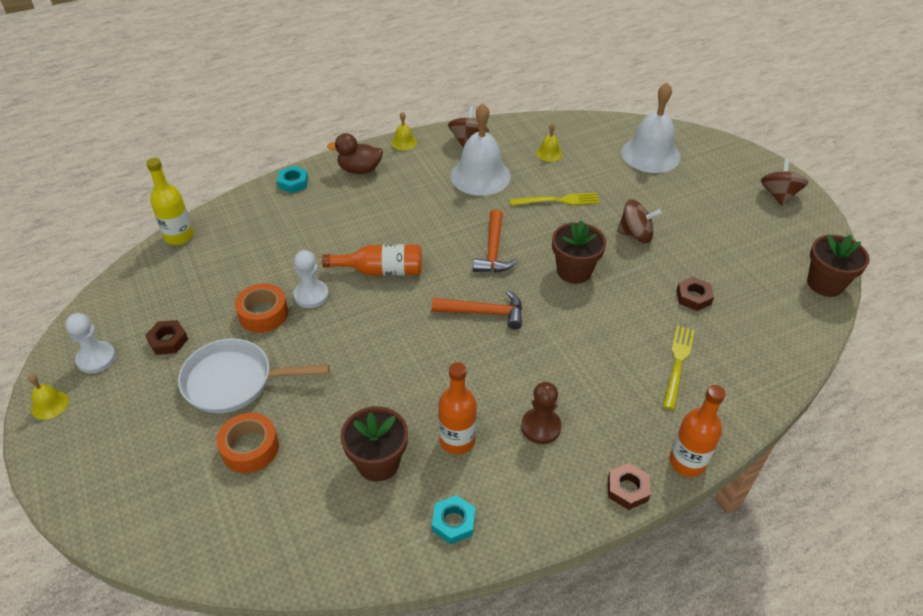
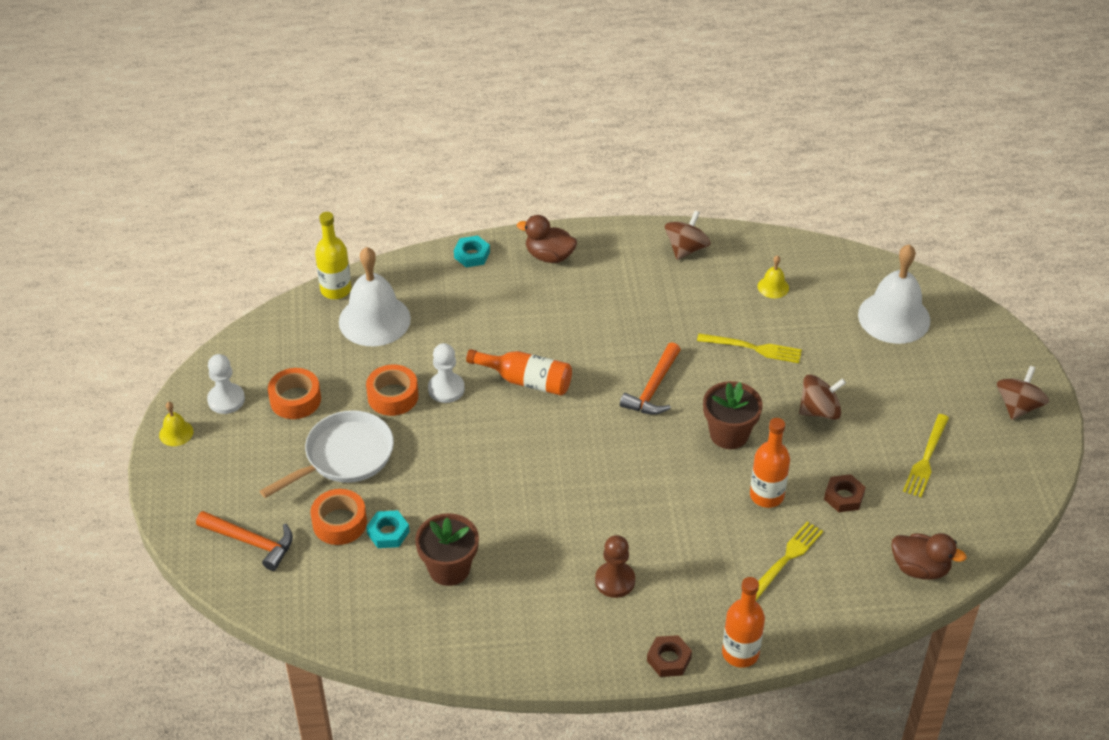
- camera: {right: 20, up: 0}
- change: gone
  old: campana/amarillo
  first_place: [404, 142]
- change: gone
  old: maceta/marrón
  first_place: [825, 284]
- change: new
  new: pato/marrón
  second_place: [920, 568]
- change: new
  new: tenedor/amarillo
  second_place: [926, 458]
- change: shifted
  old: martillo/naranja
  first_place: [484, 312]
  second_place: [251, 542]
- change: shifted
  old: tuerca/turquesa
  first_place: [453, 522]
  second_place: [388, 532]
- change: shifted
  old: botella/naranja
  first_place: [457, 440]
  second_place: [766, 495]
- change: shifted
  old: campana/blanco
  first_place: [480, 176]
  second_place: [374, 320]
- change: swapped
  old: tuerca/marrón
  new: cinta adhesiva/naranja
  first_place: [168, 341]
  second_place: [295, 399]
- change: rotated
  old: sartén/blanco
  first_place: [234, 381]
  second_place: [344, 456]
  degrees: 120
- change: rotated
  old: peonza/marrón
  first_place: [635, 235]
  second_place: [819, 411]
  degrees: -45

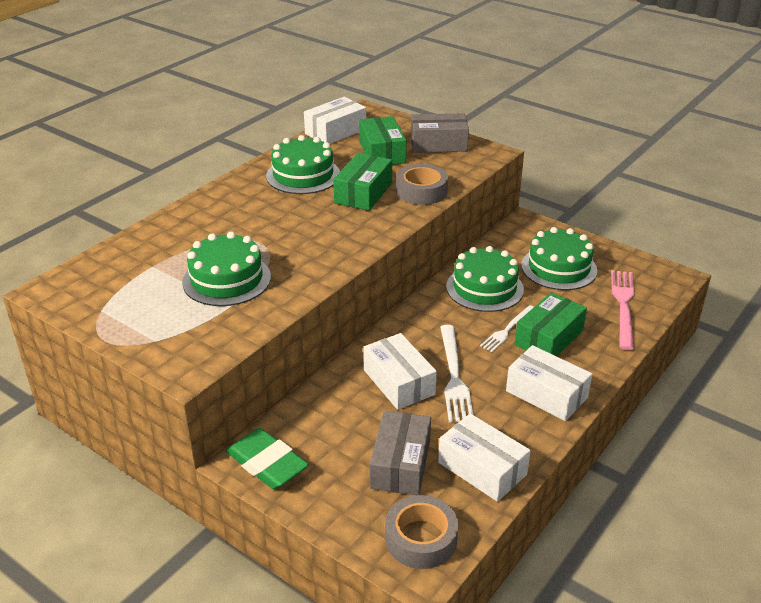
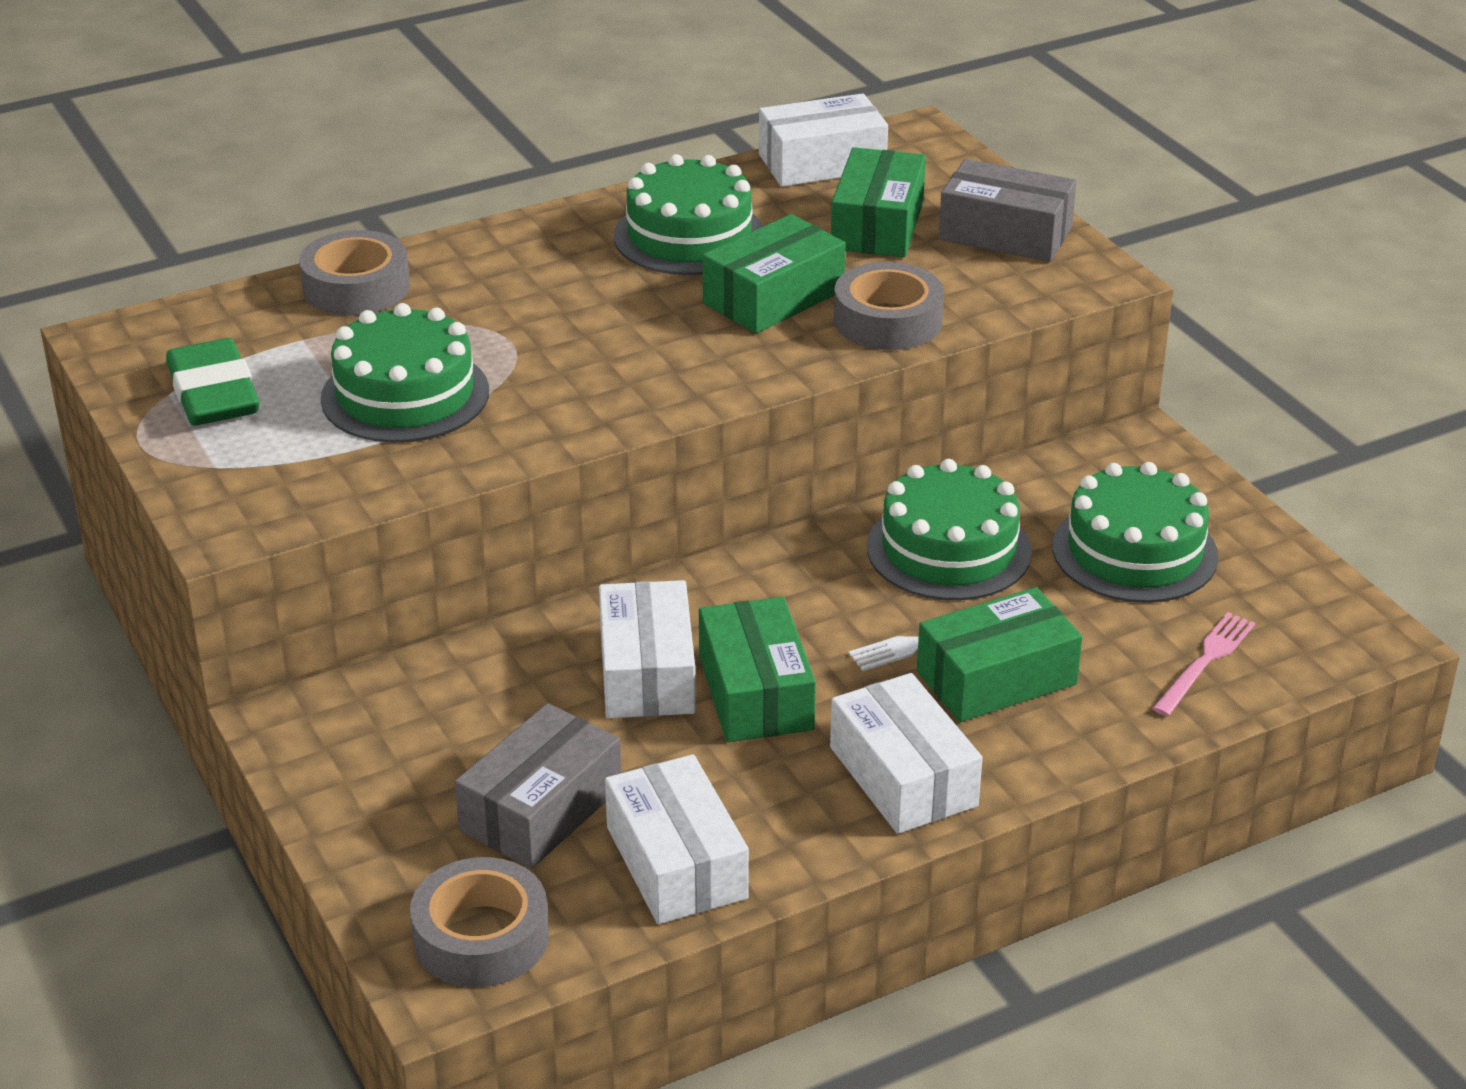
- camera: {right: 25, up: 0}
- change: new
  new: cinta adhesiva/gris
  second_place: [356, 287]
- change: shifted
  old: goma de borrar/verde
  first_place: [267, 463]
  second_place: [213, 393]
- change: swapped
  old: tenedor/blanco
  new: caja/verde
  first_place: [454, 376]
  second_place: [755, 693]
- change: scaled
  old: tenedor/rosa
  first_place: [623, 306]
  second_place: [1205, 661]
  factor: 0.64

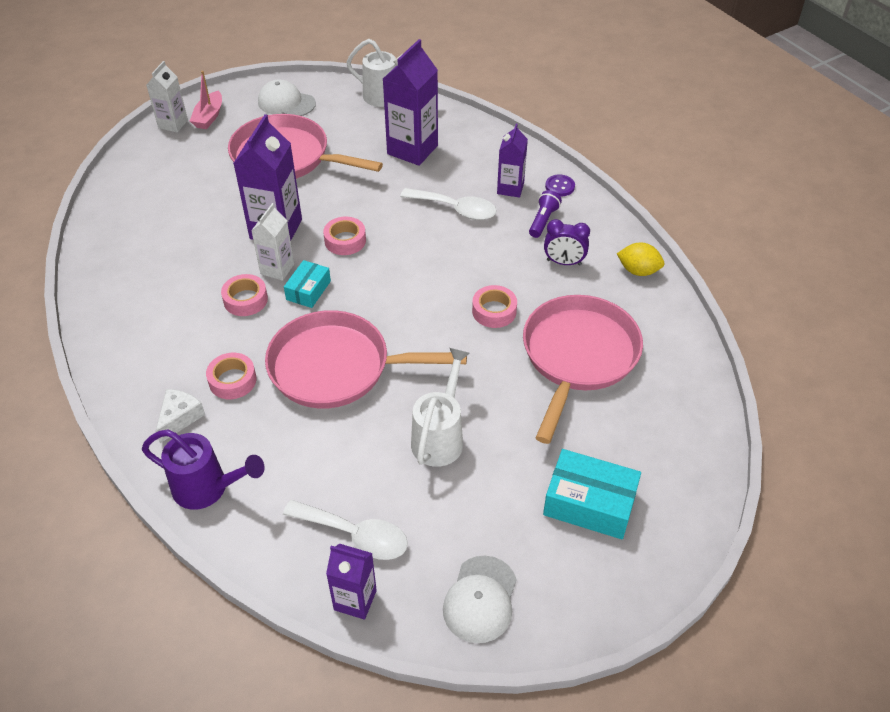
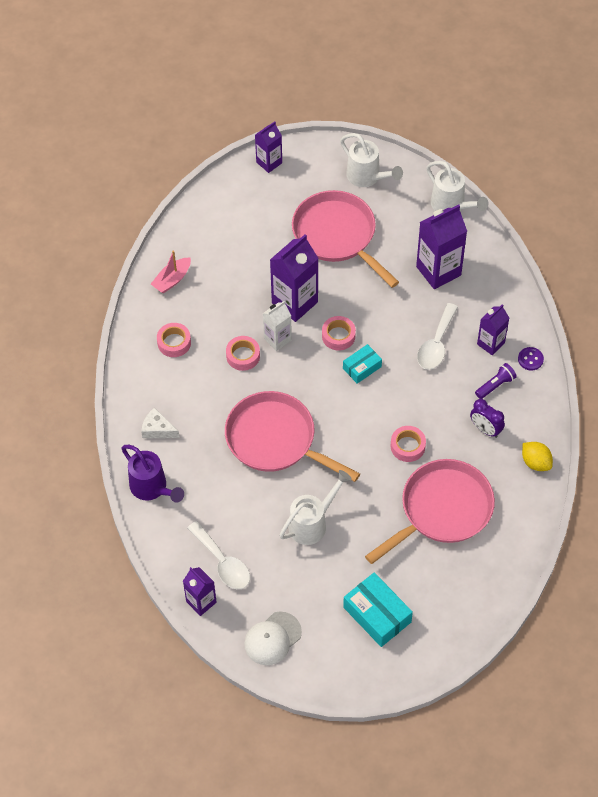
- camera: {right: 30, up: 10}
- change: shifted
  old: barco/rosa
  first_place: [209, 117]
  second_place: [172, 280]
- change: shifted
  old: cinta adhesiva/rosa
  first_place: [232, 380]
  second_place: [174, 343]
- change: shifted
  old: caja/turquesa
  first_place: [308, 290]
  second_place: [362, 367]
- change: swapped
  old: gorra/blanco
  new: regadera/blanco
  first_place: [286, 103]
  second_place: [367, 177]
- change: repainted
  old: cartón de leche/blanco
  new: cartón de leche/morado
  first_place: [173, 124]
  second_place: [269, 162]
- change: rotated
  old: queso/blanco
  first_place: [179, 418]
  second_place: [158, 429]
  degrees: -120
- change: rotated
  old: cuchara/blanco
  first_place: [455, 209]
  second_place: [436, 344]
  degrees: 60

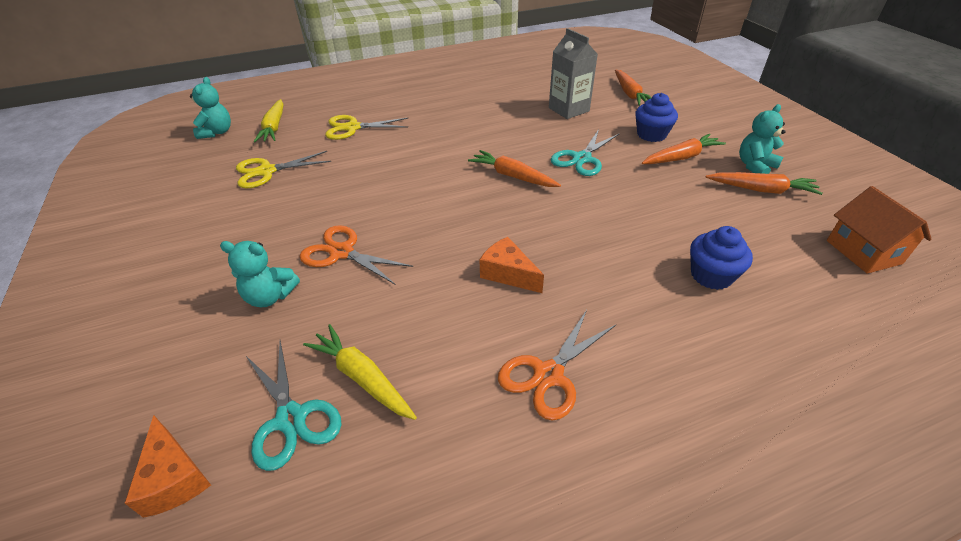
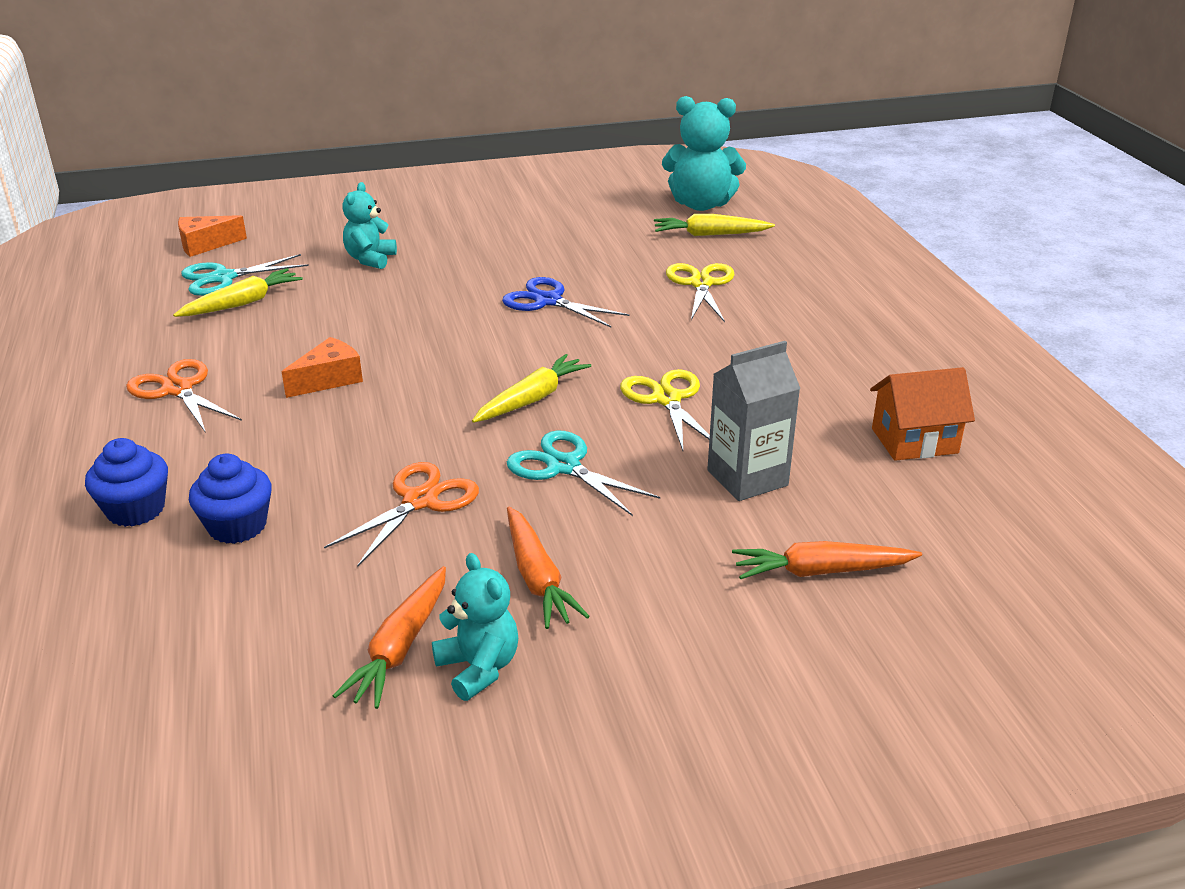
- camera: {right: 95, up: -10}
- change: new
  new: tijeras/azul
  second_place: [548, 301]
- change: shifted
  old: tijeras/amarillo
  first_place: [267, 171]
  second_place: [667, 399]
- change: shifted
  old: tijeras/naranja
  first_place: [342, 252]
  second_place: [420, 501]
- change: shifted
  old: magdalena/azul
  first_place: [651, 134]
  second_place: [136, 510]
- change: shifted
  old: casa/naranja
  first_place: [863, 252]
  second_place: [914, 441]
- change: repainted
  old: zanahoria/naranja
  new: zanahoria/amarillo
  first_place: [512, 176]
  second_place: [532, 399]
- change: scaled
  old: osito/turquesa
  first_place: [217, 132]
  second_place: [701, 204]
  factor: 1.63

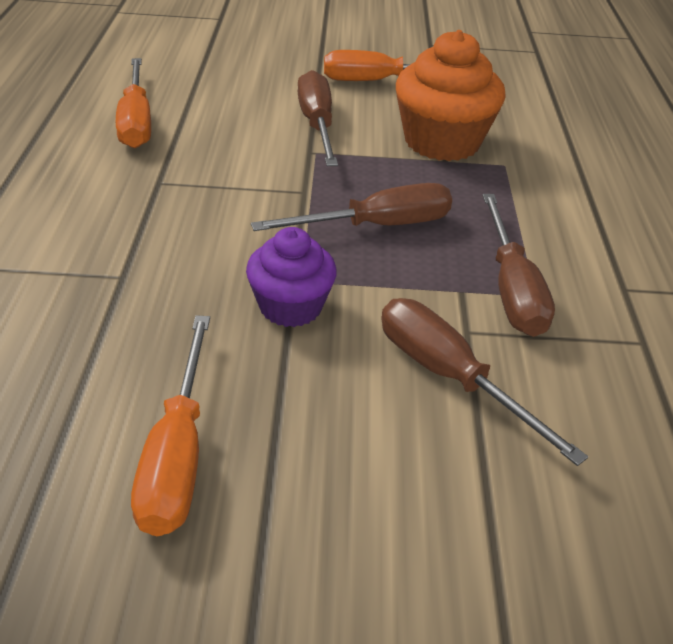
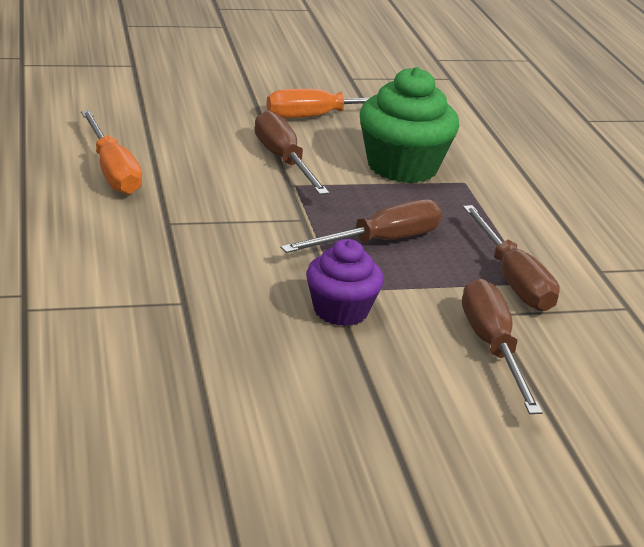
- camera: {right: -15, up: -10}
- change: gone
  old: destornillador/naranja
  first_place: [177, 454]
- change: repainted
  old: magdalena/naranja
  new: magdalena/verde
  first_place: [442, 142]
  second_place: [402, 167]
- change: rotated
  old: destornillador/marrón
  first_place: [450, 377]
  second_place: [492, 347]
  degrees: 45

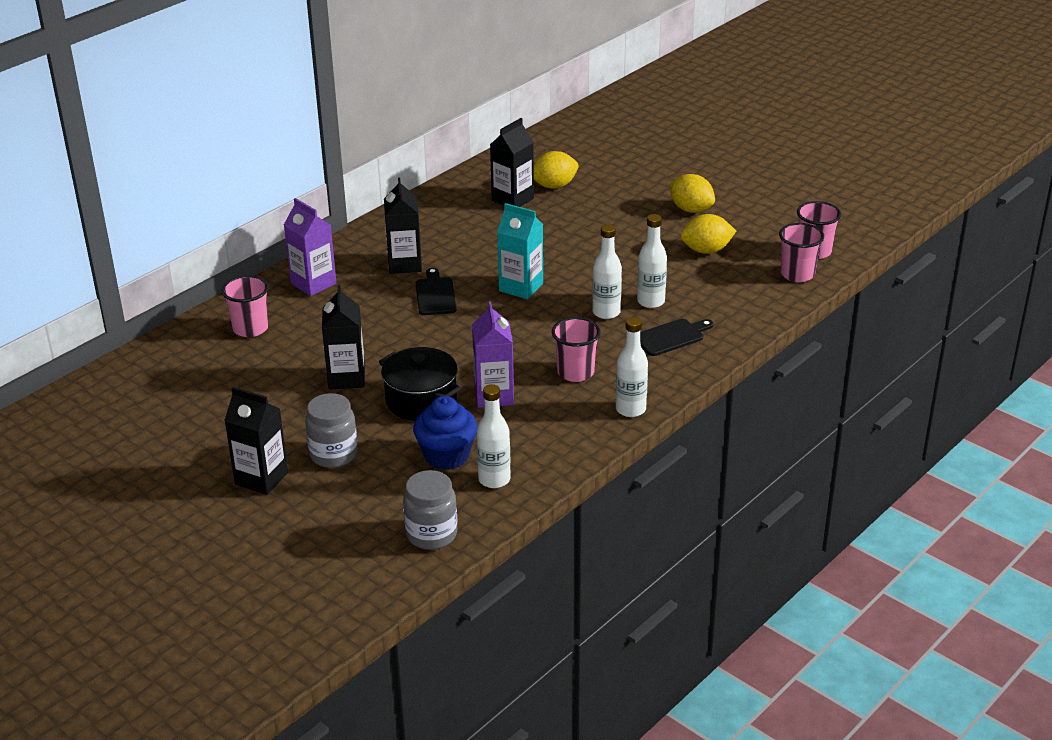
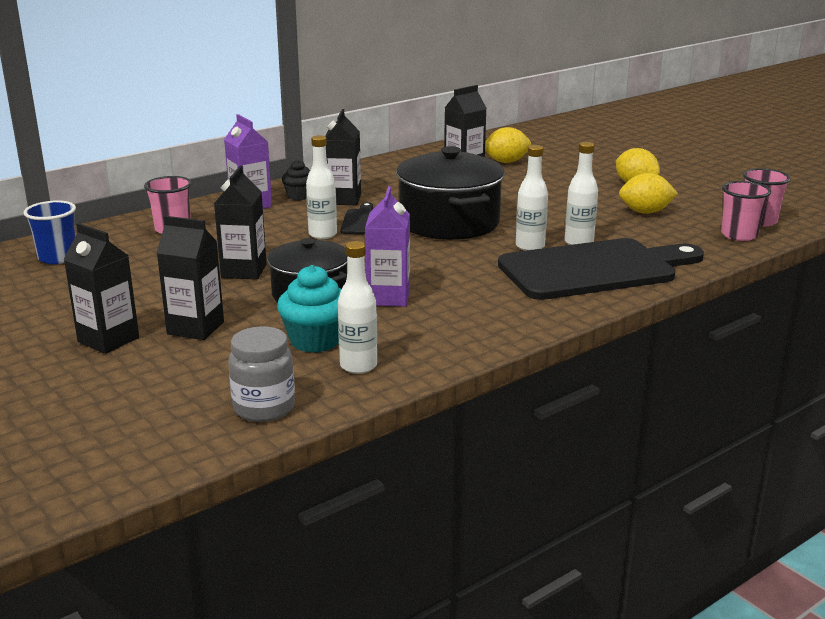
- camera: {right: 10, up: -10}
- change: gone
  old: vaso/rosa
  first_place: [575, 372]
- change: new
  new: vaso/azul
  second_place: [57, 258]
- change: new
  new: magdalena/negro
  second_place: [299, 196]
- change: shifted
  old: botella/blanco
  first_place: [630, 409]
  second_place: [322, 234]
- change: swapped
  old: tarro/gris
  new: cartón de leche/negro
  first_place: [333, 455]
  second_place: [195, 328]
- change: swapped
  old: cartón de leche/turquesa
  new: olla/negro
  first_place: [521, 287]
  second_place: [449, 222]
- change: repainted
  old: magdalena/azul
  new: magdalena/turquesa
  first_place: [447, 456]
  second_place: [315, 340]
- change: scaled
  old: tabla de cortar/negro
  first_place: [671, 337]
  second_place: [594, 269]
  factor: 2.31

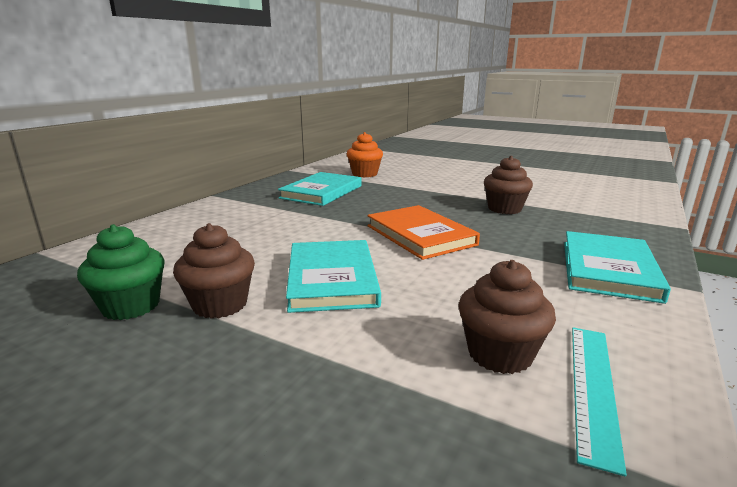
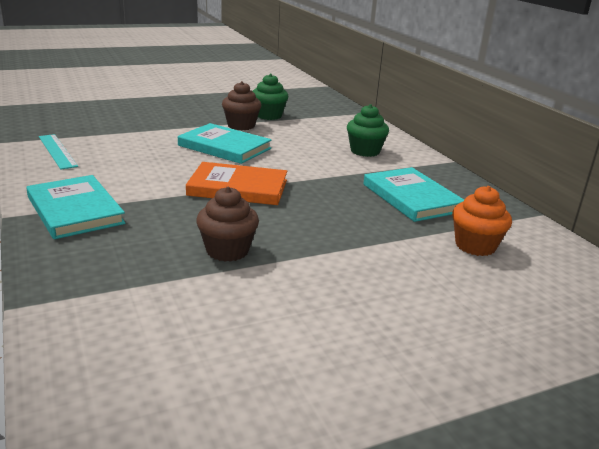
- camera: {right: 125, up: 5}
- change: gone
  old: magdalena/marrón
  first_place: [500, 354]
- change: new
  new: magdalena/verde
  second_place: [365, 151]

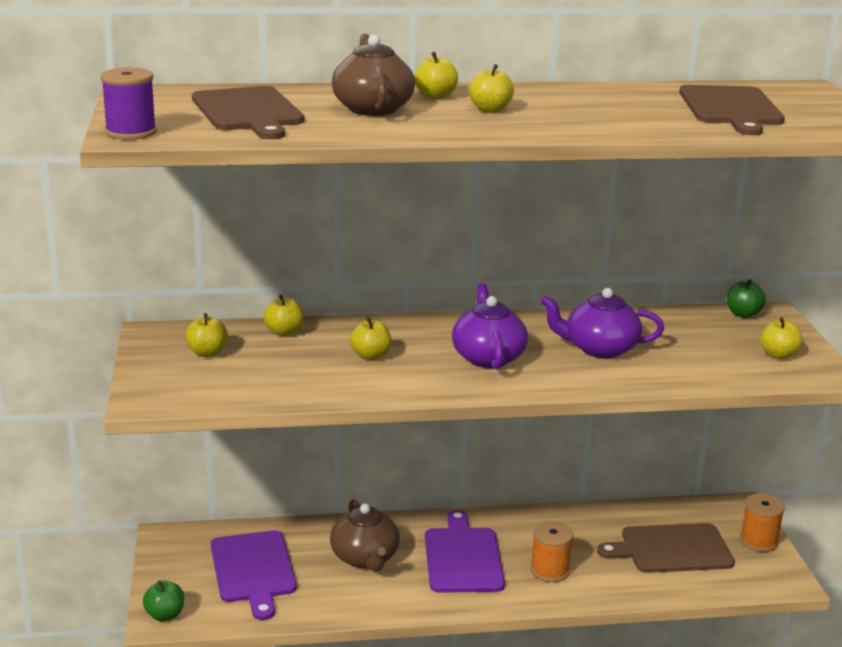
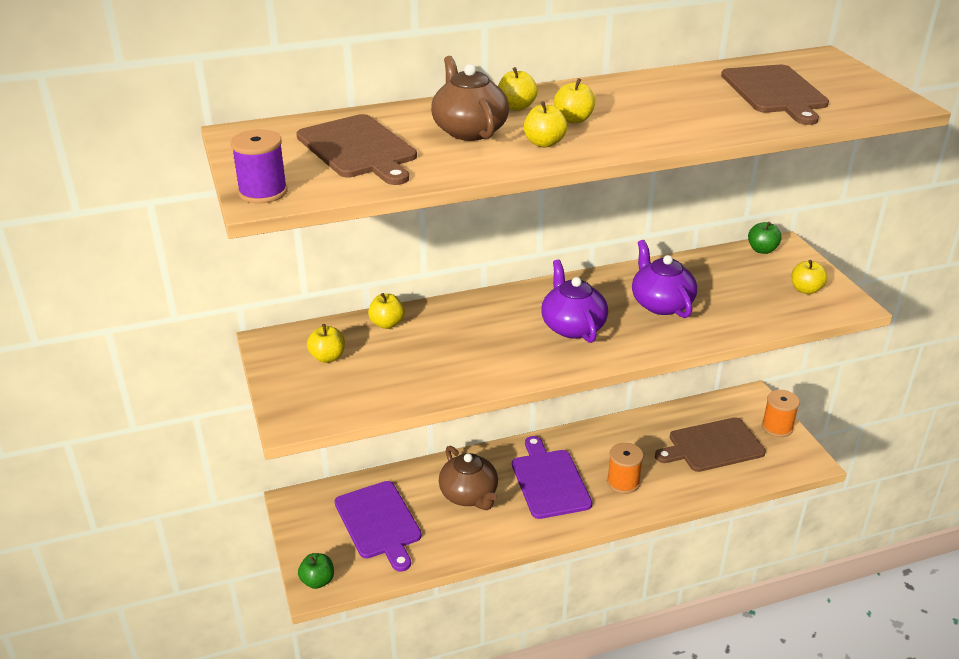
- camera: {right: -10, up: 10}
- change: shifted
  old: manzana/amarillo
  first_place: [371, 356]
  second_place: [544, 143]
- change: rotated
  old: tetera/morado
  first_place: [599, 349]
  second_place: [661, 304]
  degrees: 75

